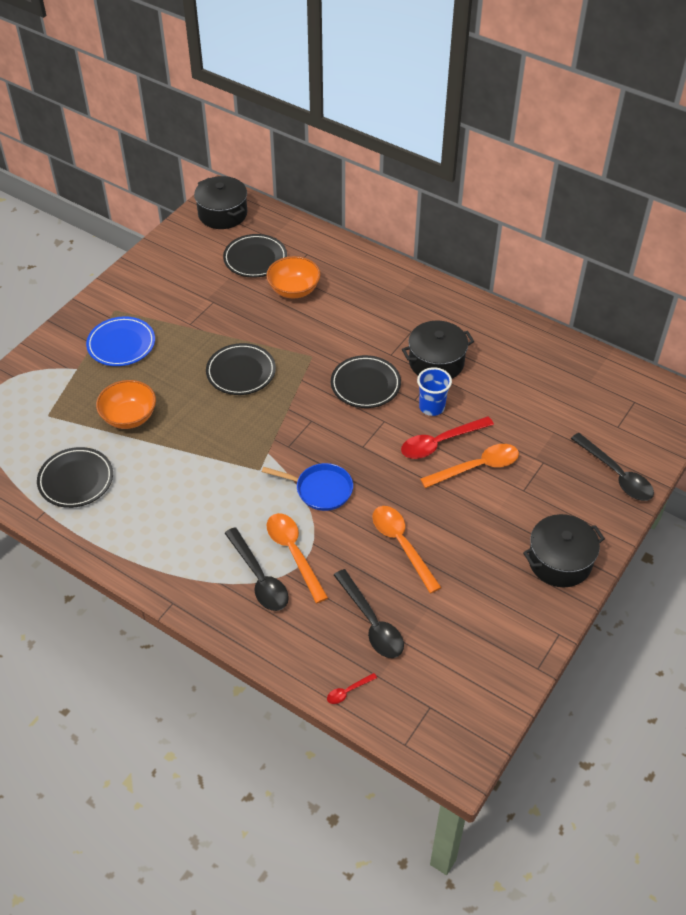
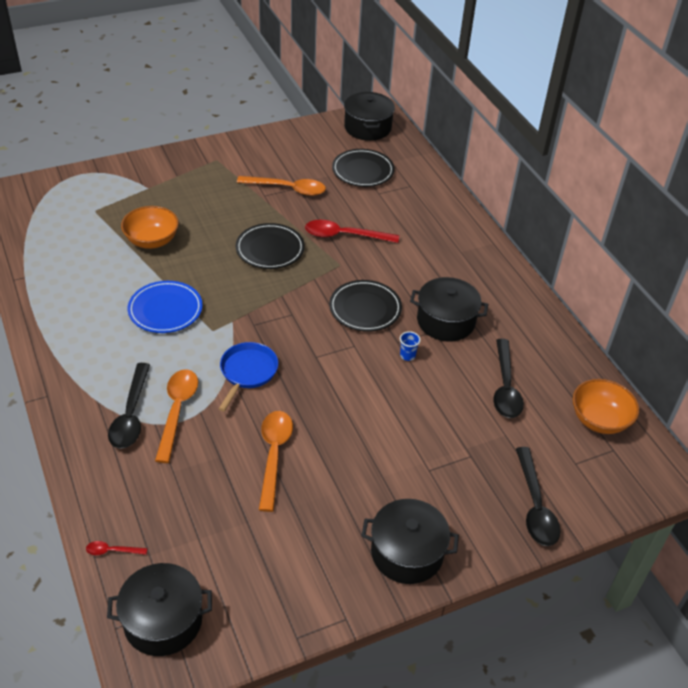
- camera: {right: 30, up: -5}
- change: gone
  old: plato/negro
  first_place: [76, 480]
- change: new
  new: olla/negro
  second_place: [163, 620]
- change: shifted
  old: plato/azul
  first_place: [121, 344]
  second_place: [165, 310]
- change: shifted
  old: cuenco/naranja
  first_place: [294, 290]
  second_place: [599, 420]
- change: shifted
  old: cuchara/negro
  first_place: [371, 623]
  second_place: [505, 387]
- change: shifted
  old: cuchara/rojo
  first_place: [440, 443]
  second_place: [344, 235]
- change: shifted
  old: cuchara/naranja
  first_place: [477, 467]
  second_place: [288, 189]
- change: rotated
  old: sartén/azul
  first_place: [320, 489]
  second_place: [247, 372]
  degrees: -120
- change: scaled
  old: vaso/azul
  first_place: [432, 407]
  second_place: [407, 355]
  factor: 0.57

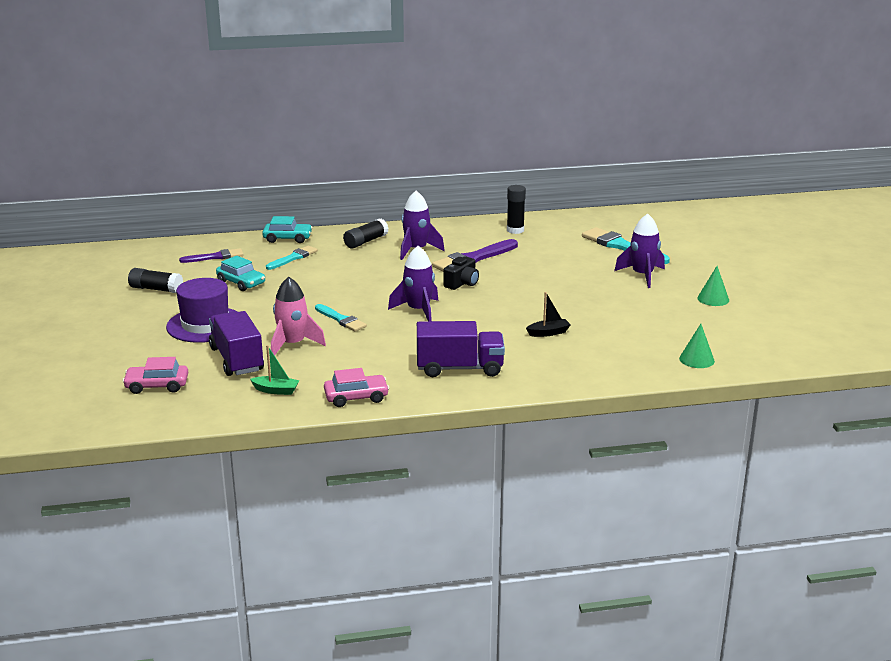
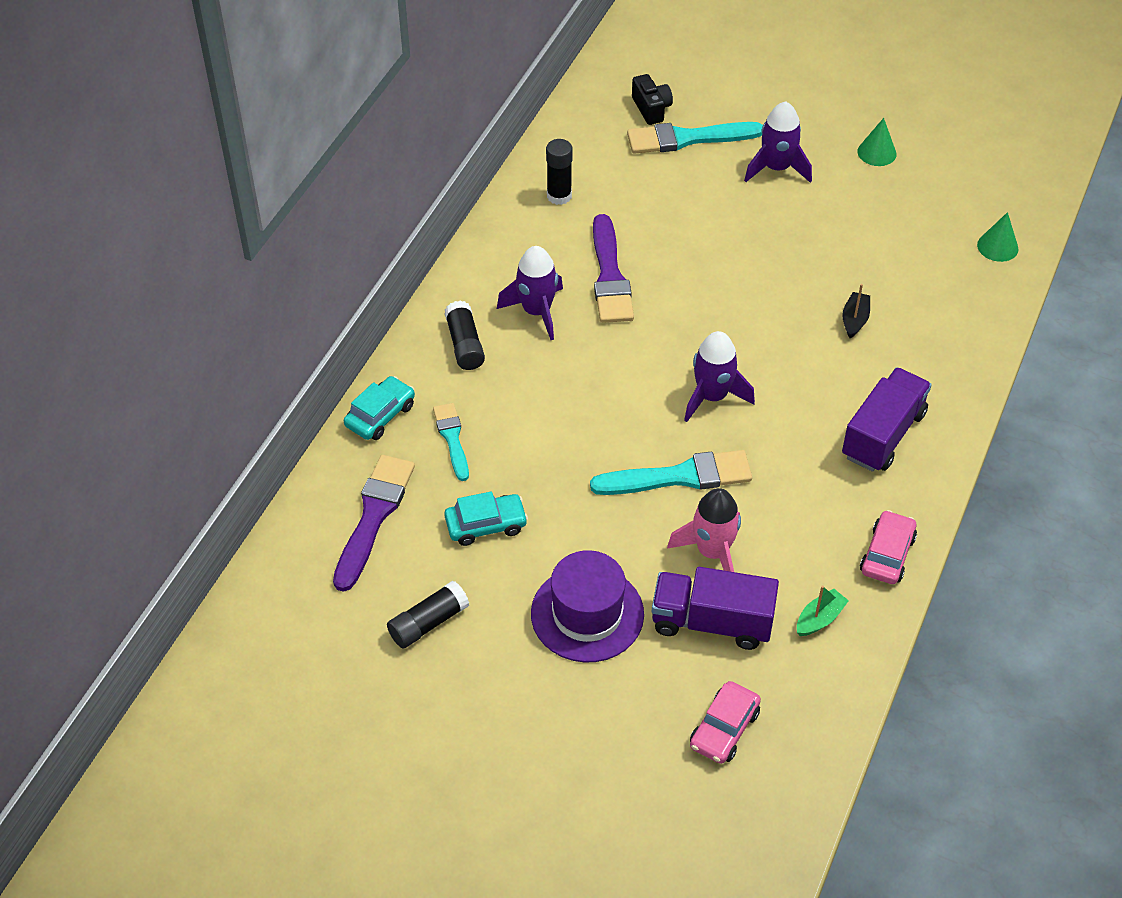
- camera: {right: -55, up: 25}
- change: shifted
  old: cámara/negro
  first_place: [462, 283]
  second_place: [651, 108]
- change: scaled
  old: pincel/morado
  first_place: [215, 257]
  second_place: [373, 517]
  factor: 1.64
- change: scaled
  old: pincel/turquesa
  first_place: [341, 319]
  second_place: [679, 477]
  factor: 1.64

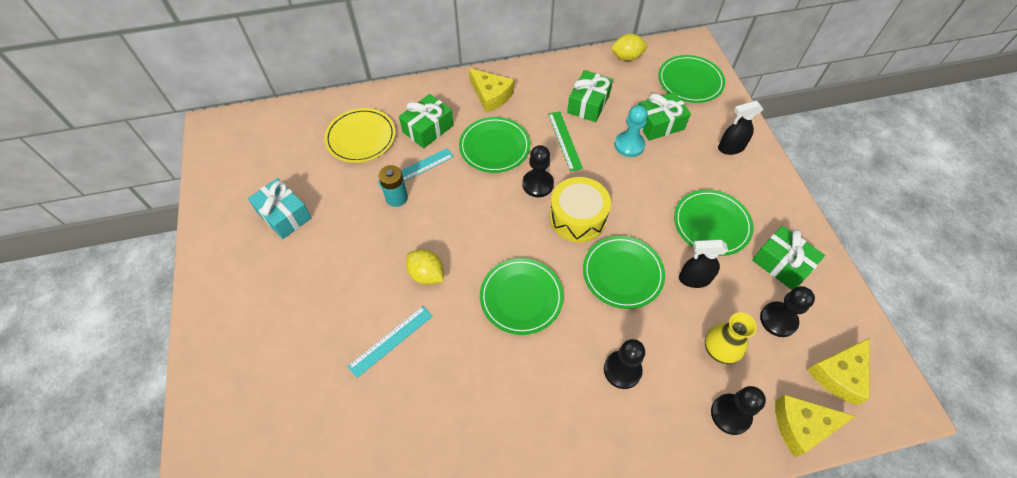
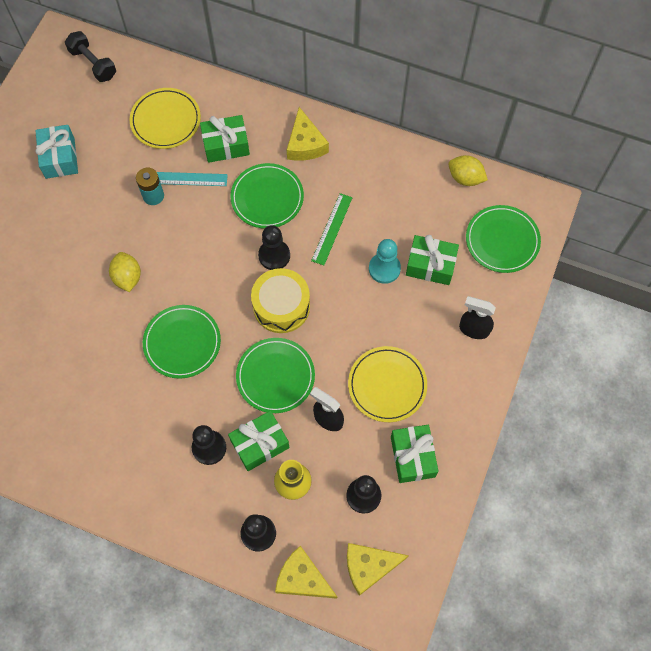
- camera: {right: 35, up: 10}
- change: gone
  old: regla/turquesa
  first_place: [391, 341]
- change: new
  new: mancuerna/negro
  second_place: [93, 63]
- change: shifted
  old: regalo/verde
  first_place: [588, 104]
  second_place: [260, 444]
- change: repainted
  old: plato/verde
  new: plato/amarillo
  first_place: [711, 224]
  second_place: [387, 385]

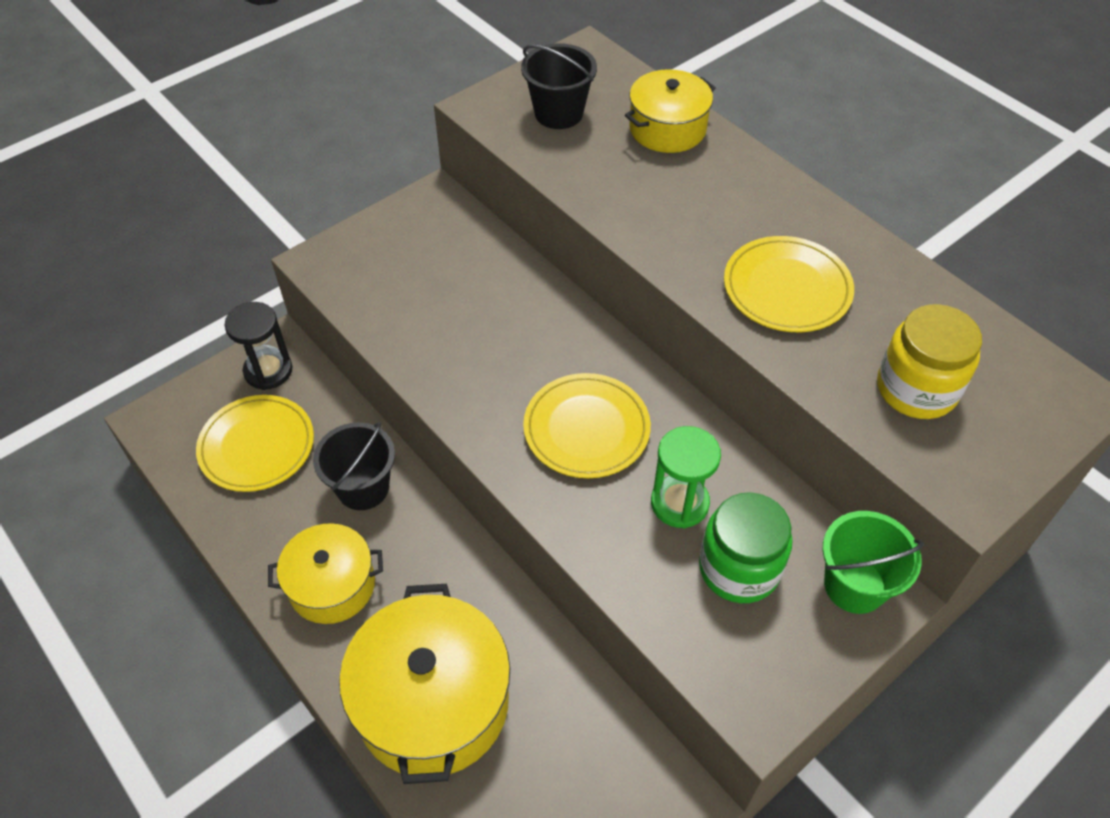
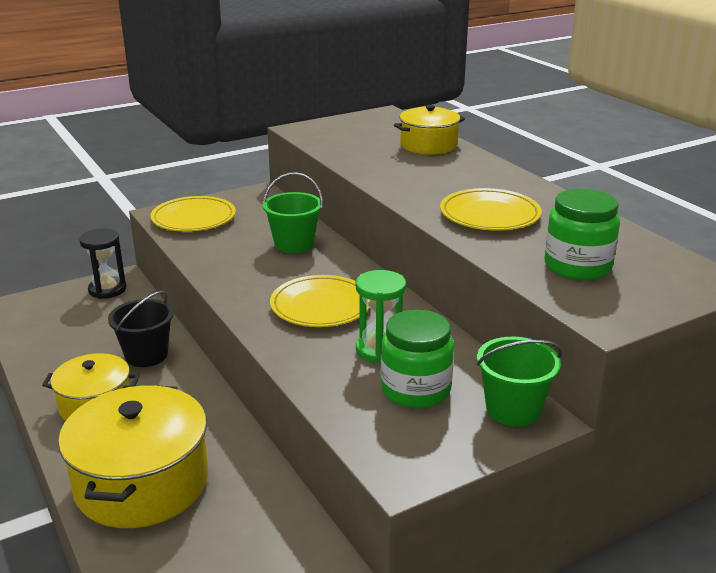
- camera: {right: 10, up: -25}
- change: gone
  old: balde/negro
  first_place: [558, 113]
- change: new
  new: balde/verde
  second_place: [294, 244]
- change: shifted
  old: plato/amarillo
  first_place: [257, 446]
  second_place: [194, 218]
- change: repainted
  old: tarro/amarillo
  new: tarro/verde
  first_place: [916, 389]
  second_place: [577, 266]

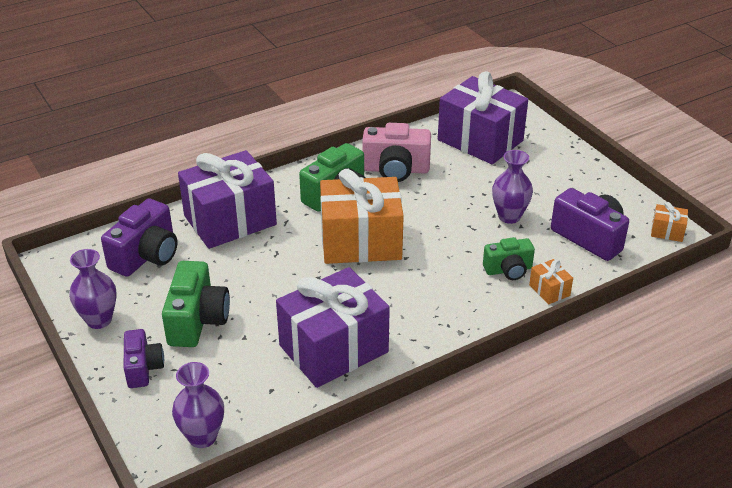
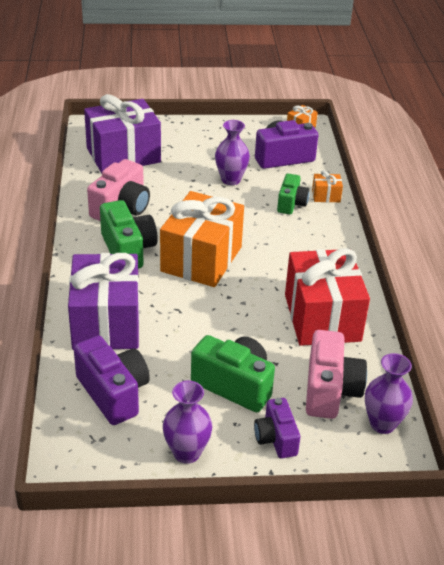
- camera: {right: -65, up: 0}
- change: new
  new: cámara/rosa
  second_place: [330, 390]
- change: repainted
  old: regalo/morado
  new: regalo/rojo
  first_place: [333, 348]
  second_place: [322, 317]
- change: rotated
  old: cámara/morado
  first_place: [143, 368]
  second_place: [276, 438]
  degrees: -120

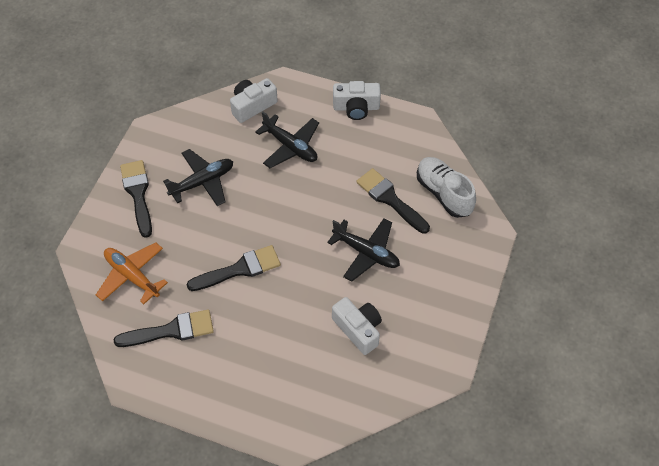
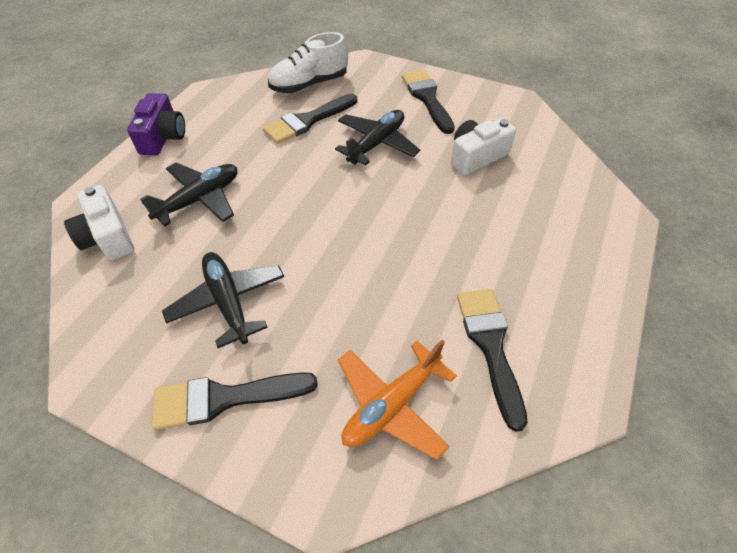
- camera: {right: -85, up: -5}
- change: shifted
  old: pincel/negro
  first_place: [239, 269]
  second_place: [427, 98]
- change: repainted
  old: cámara/blanco
  new: cámara/morado
  first_place: [356, 107]
  second_place: [163, 137]

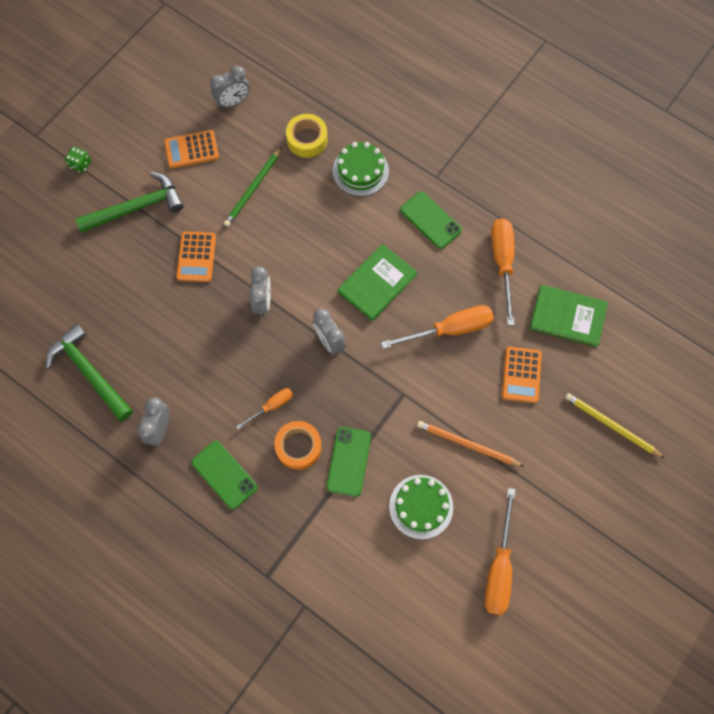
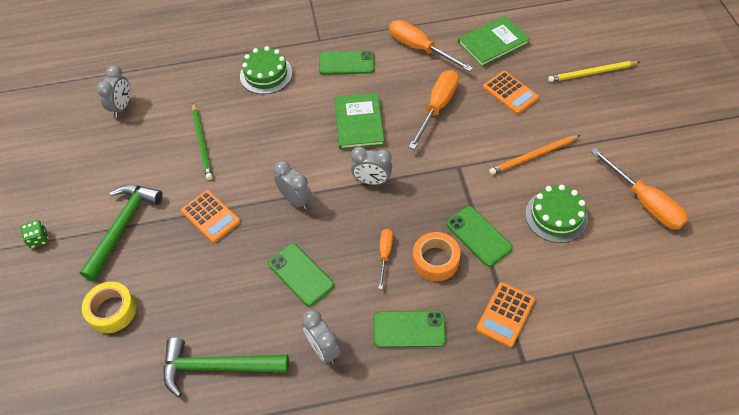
- camera: {right: -45, up: -15}
- change: new
  new: móvil/verde
  second_place: [300, 274]
- change: shifted
  old: calculadora/naranja
  first_place: [191, 150]
  second_place: [505, 314]
- change: shifted
  old: cinta adhesiva/amarillo
  first_place: [307, 139]
  second_place: [112, 311]

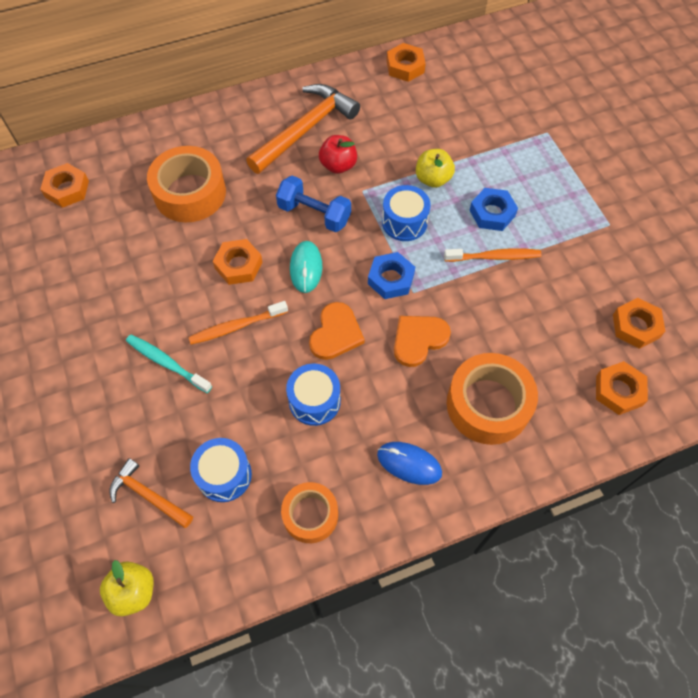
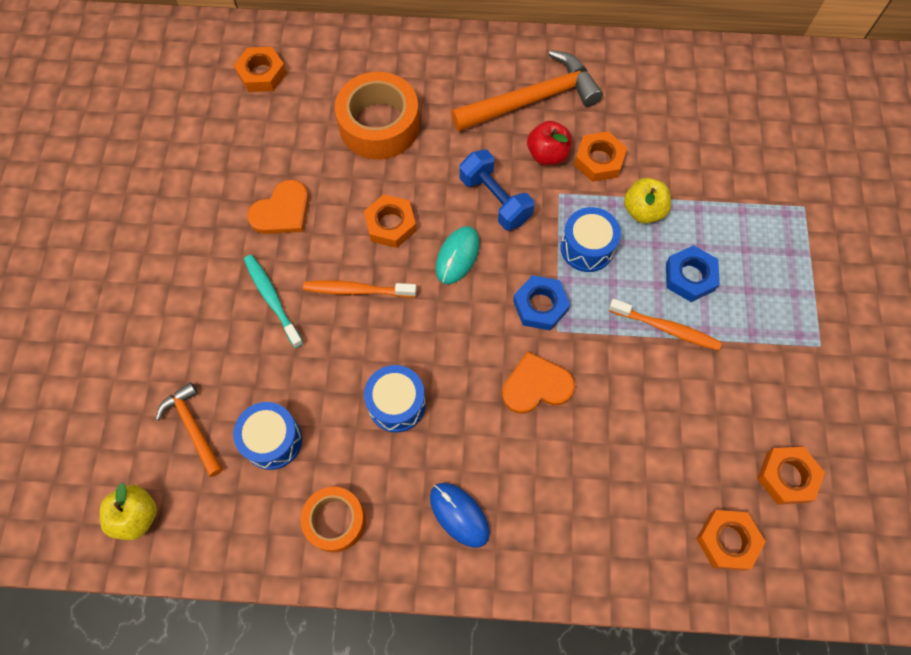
- camera: {right: 25, up: 5}
- change: gone
  old: cinta adhesiva/naranja
  first_place: [488, 404]
- change: shifted
  old: corazón/naranja
  first_place: [336, 333]
  second_place: [282, 211]
- change: shifted
  old: tuerca/naranja
  first_place: [405, 66]
  second_place: [599, 160]

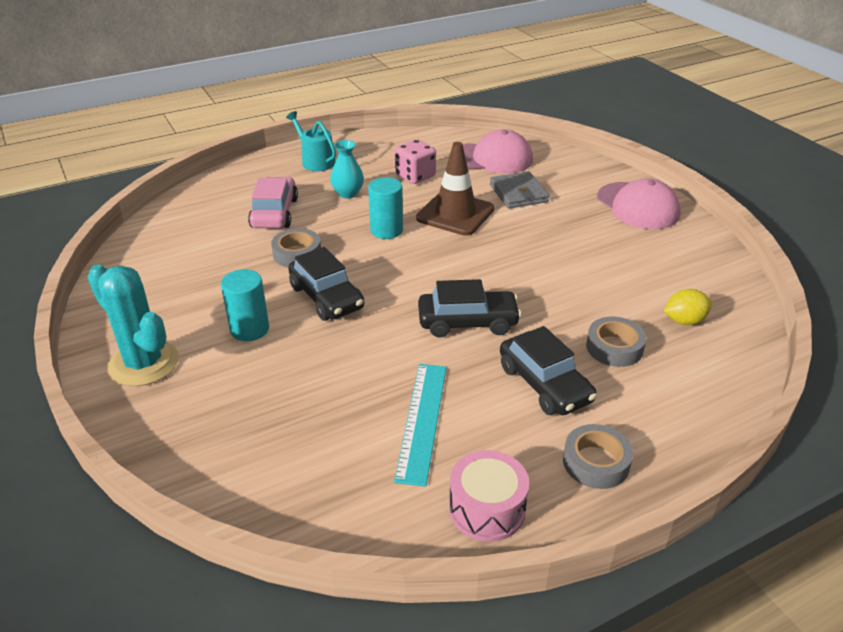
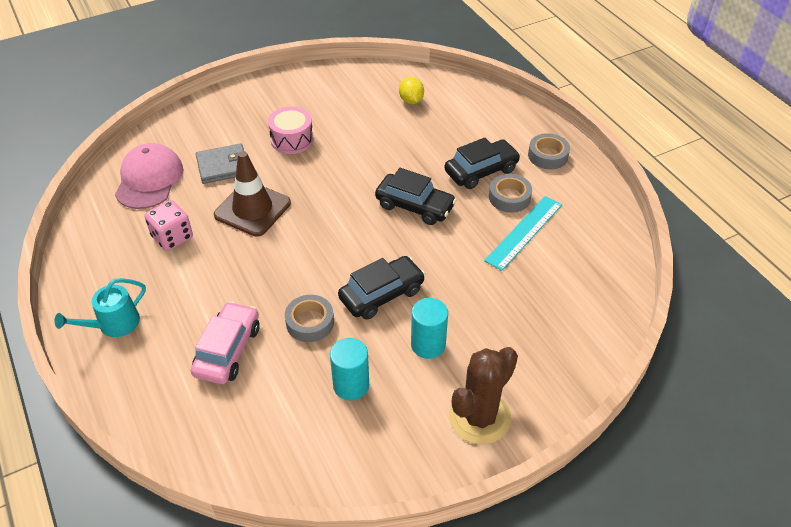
- camera: {right: -90, up: 10}
- change: gone
  old: florero/turquesa
  first_place: [348, 193]
- change: gone
  old: gorra/rosa
  first_place: [638, 206]
- change: shifted
  old: cilindro/turquesa
  first_place: [386, 230]
  second_place: [351, 385]
- change: shifted
  old: tambor/rosa
  first_place: [487, 509]
  second_place: [292, 139]
- change: shifted
  old: cinta adhesiva/gris
  first_place: [614, 347]
  second_place: [509, 197]
- change: repainted
  old: cactus/turquesa
  new: cactus/marrón
  first_place: [144, 363]
  second_place: [479, 417]
- change: rotated
  old: coche/rosa
  first_place: [274, 213]
  second_place: [228, 350]
  degrees: 105
- change: rotated
  old: regla/turquesa
  first_place: [422, 421]
  second_place: [524, 232]
  degrees: -60
- change: rotated
  old: coche/negro
  first_place: [467, 322]
  second_place: [415, 206]
  degrees: 120

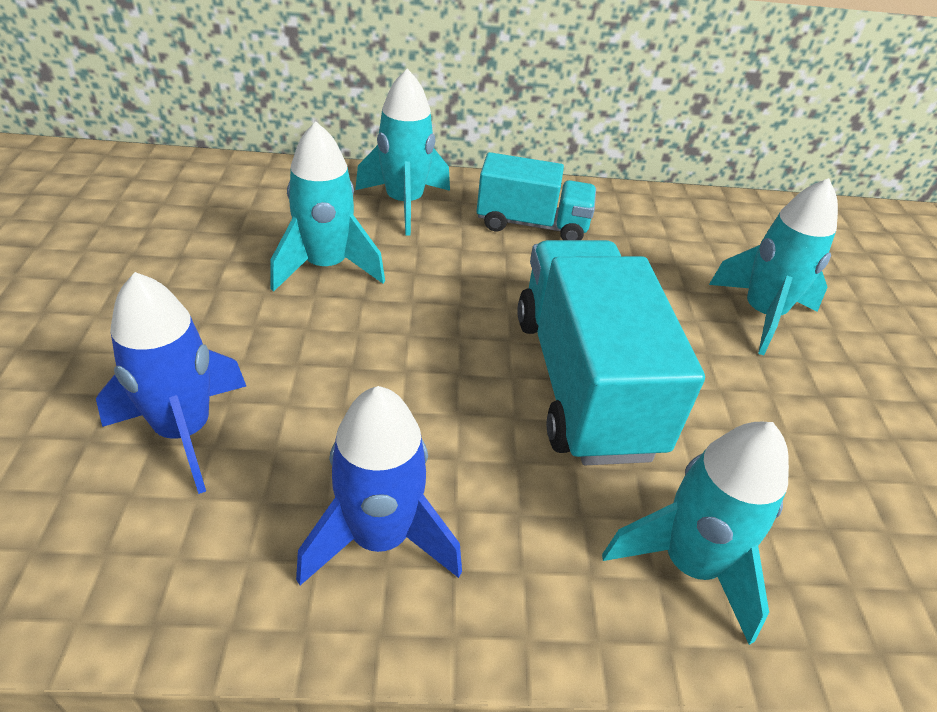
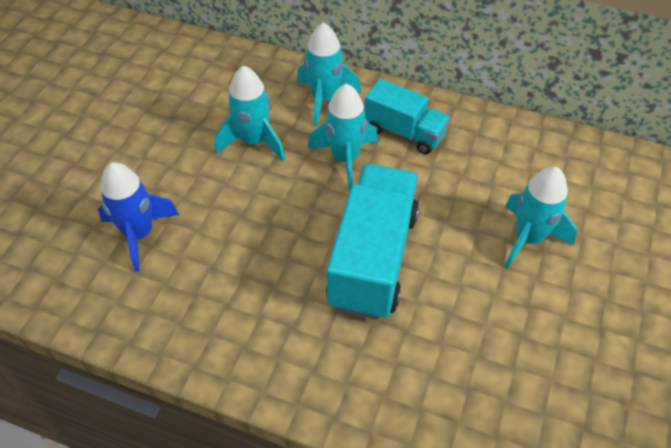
- camera: {right: 25, up: 10}
- change: gone
  old: cohete/azul
  first_place: [380, 537]
- change: shifted
  old: cohete/turquesa
  first_place: [689, 564]
  second_place: [345, 159]

